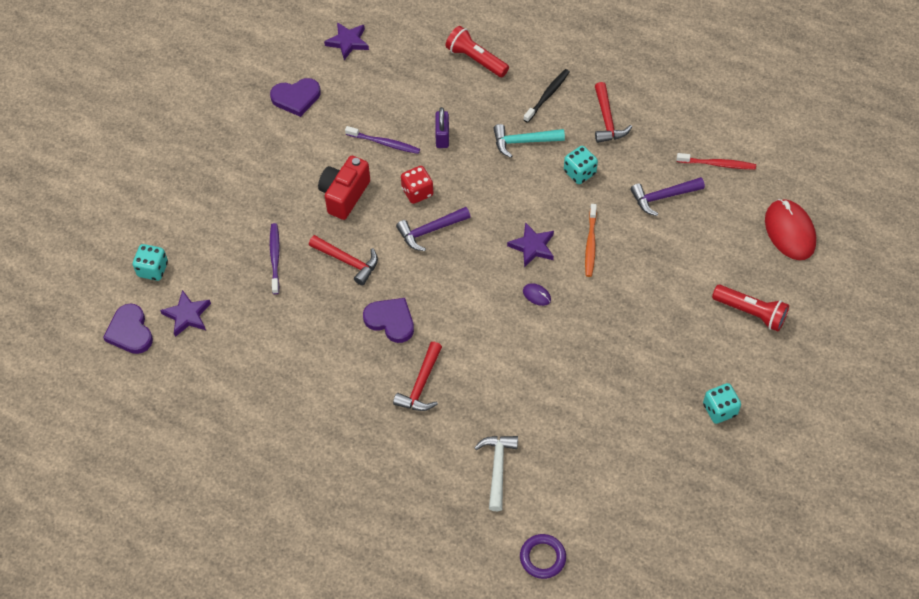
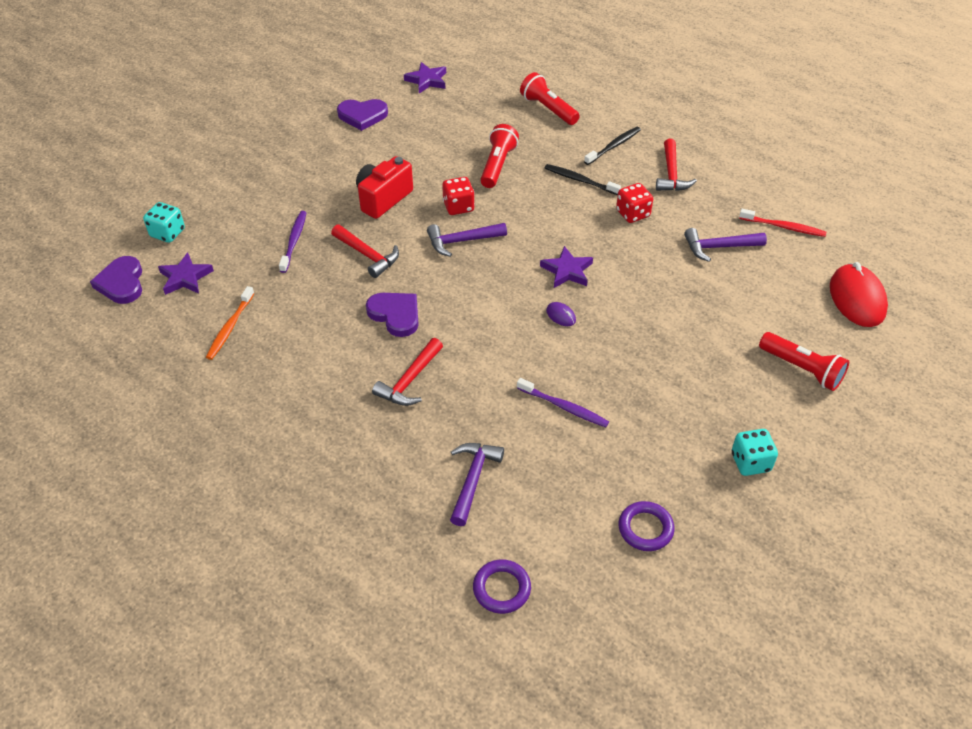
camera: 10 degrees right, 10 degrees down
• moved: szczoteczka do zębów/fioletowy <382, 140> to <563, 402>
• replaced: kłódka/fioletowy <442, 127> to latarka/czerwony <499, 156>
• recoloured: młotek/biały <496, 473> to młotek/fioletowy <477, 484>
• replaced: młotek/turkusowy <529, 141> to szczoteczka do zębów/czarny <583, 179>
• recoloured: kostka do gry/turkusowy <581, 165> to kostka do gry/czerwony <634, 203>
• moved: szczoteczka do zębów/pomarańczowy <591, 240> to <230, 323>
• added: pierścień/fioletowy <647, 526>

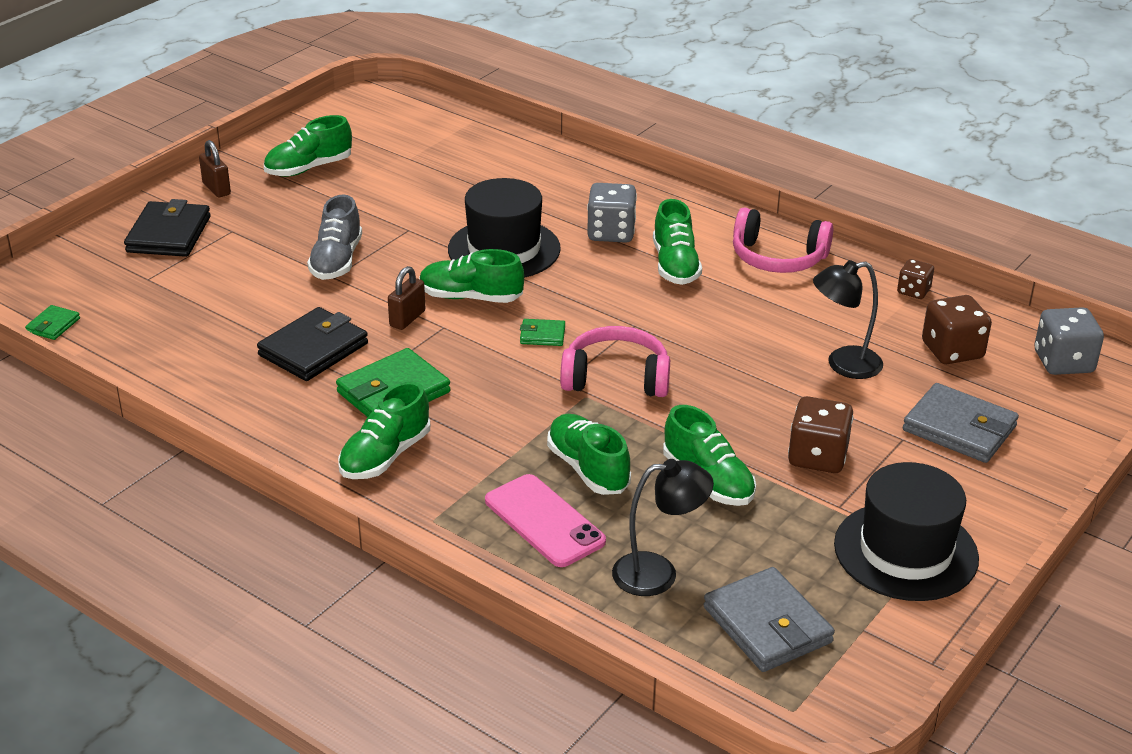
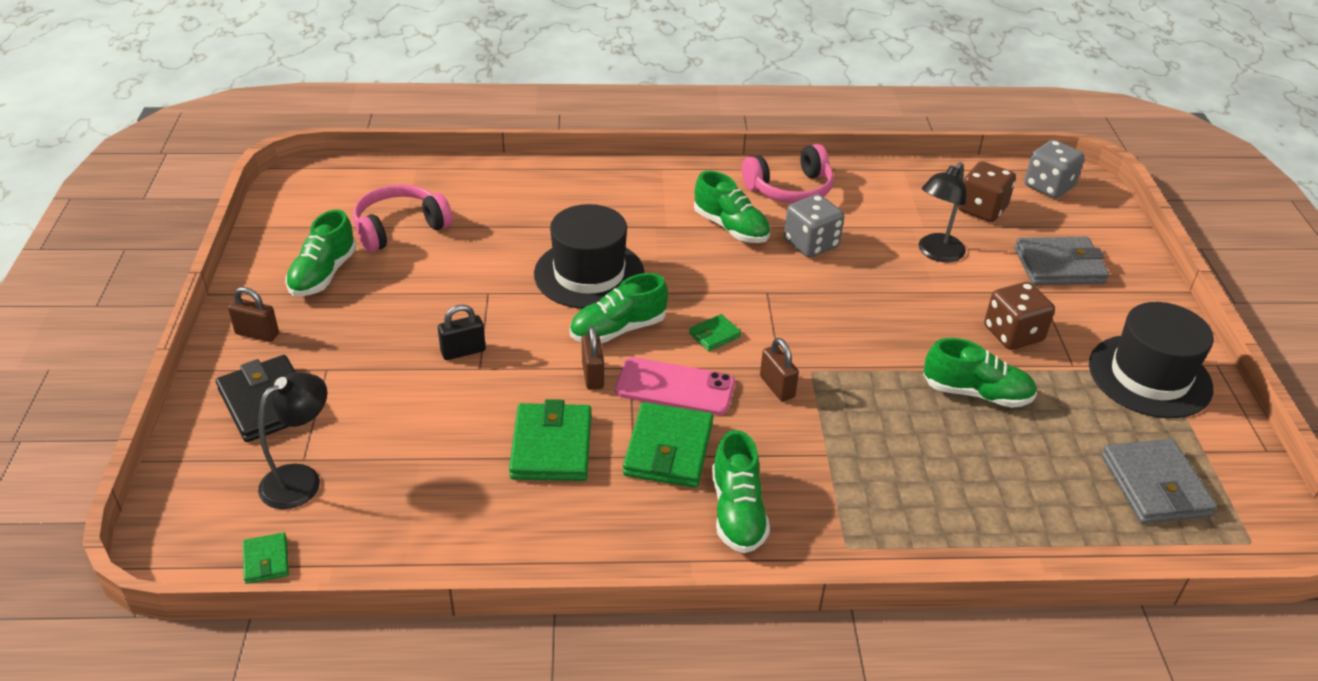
camera: 40 degrees left, 5 degrees up
• recoloured: portfel/czarny <312, 344> to portfel/zielony <550, 440>
• replaced: but/szary <334, 237> to kłódka/czarny <462, 332>
• moved: telefon/różowy <545, 520> to <675, 386>
• removed: but/zielony <589, 454>
• moved: słuchawki/różowy <615, 361> to <403, 218>
• moved: kostka do gry/szary <612, 213> to <814, 226>
• moved: lampka/czarny <663, 527> to <292, 440>
• turned: portfel/szary <769, 619> = <1159, 481> 60 degrees clockwise
• removed: kostka do gry/brązowy <915, 279>
• added: kłódka/brązowy <779, 370>

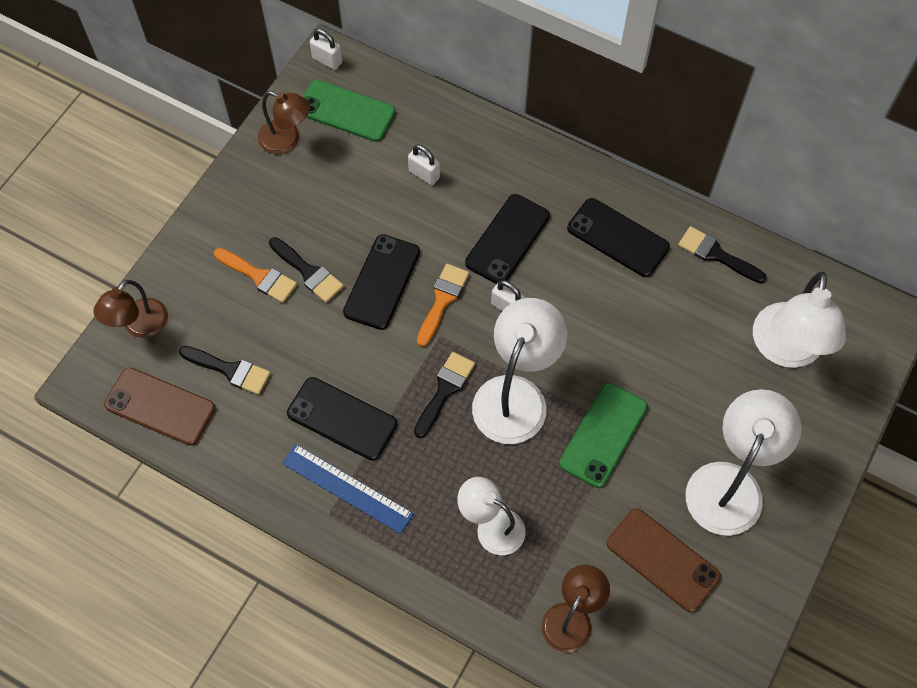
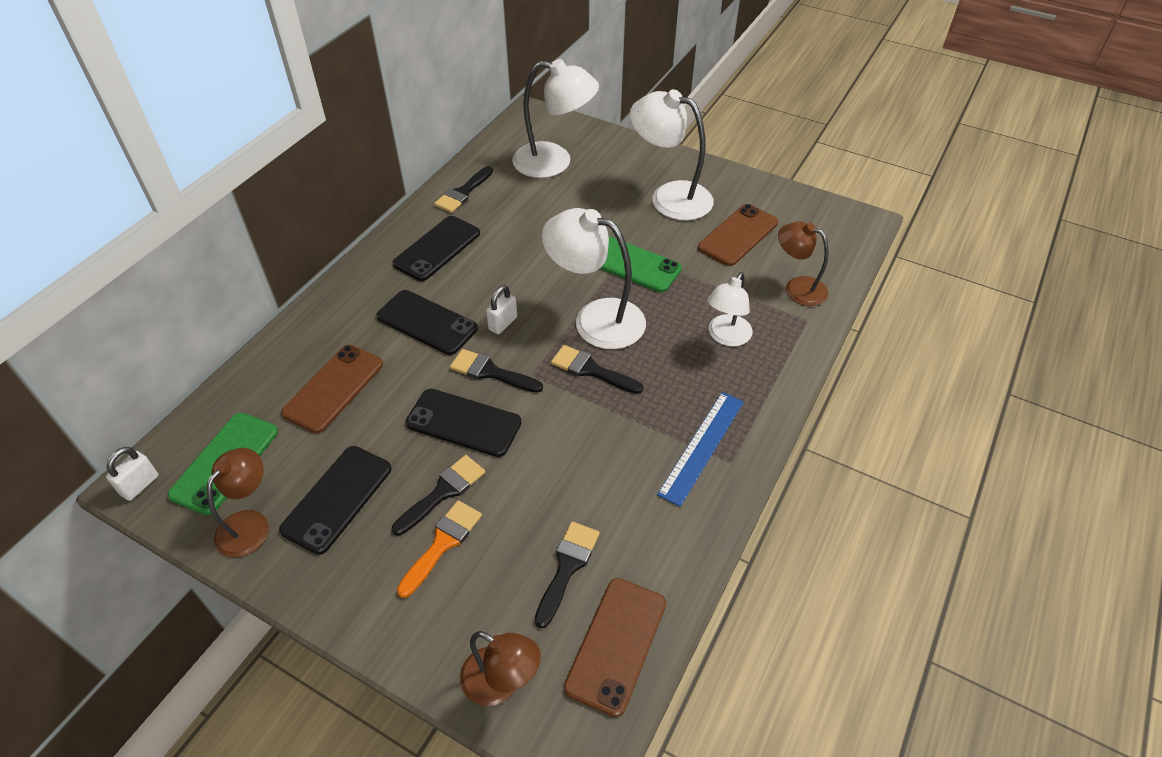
camera: 90 degrees left, 15 degrees down
• moved: telefon/czarny <342, 418> to <335, 500>
• replaced: kłódka/biały <424, 164> to telefon/brązowy <332, 389>
• recoloured: pędzel/pomarańczowy <443, 305> to pędzel/czarny <496, 371>

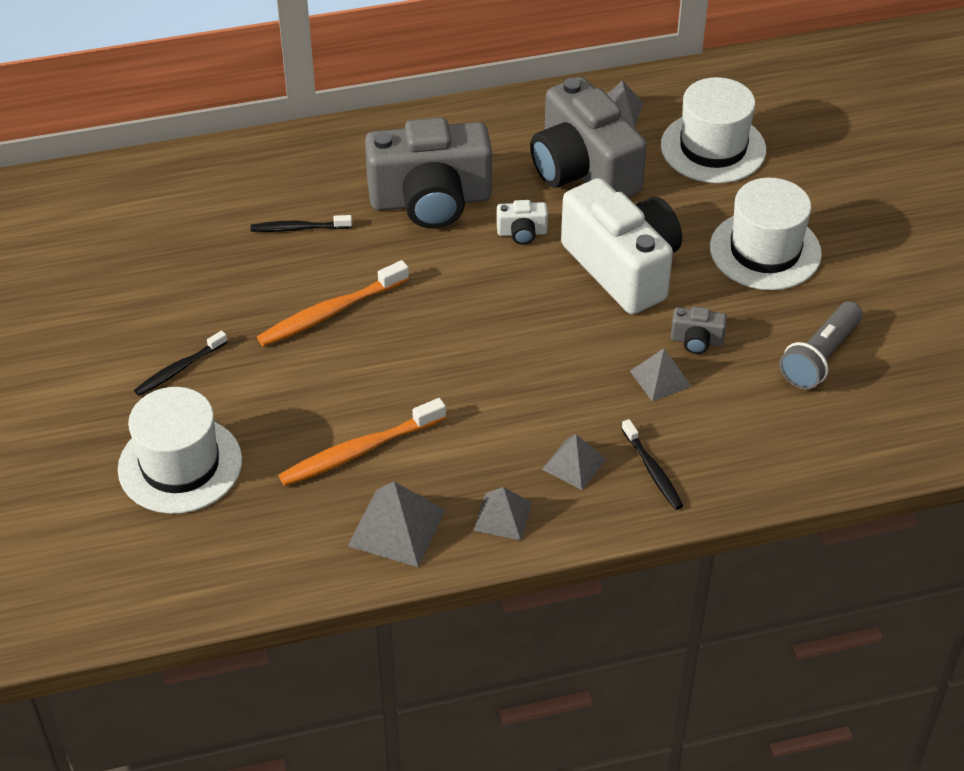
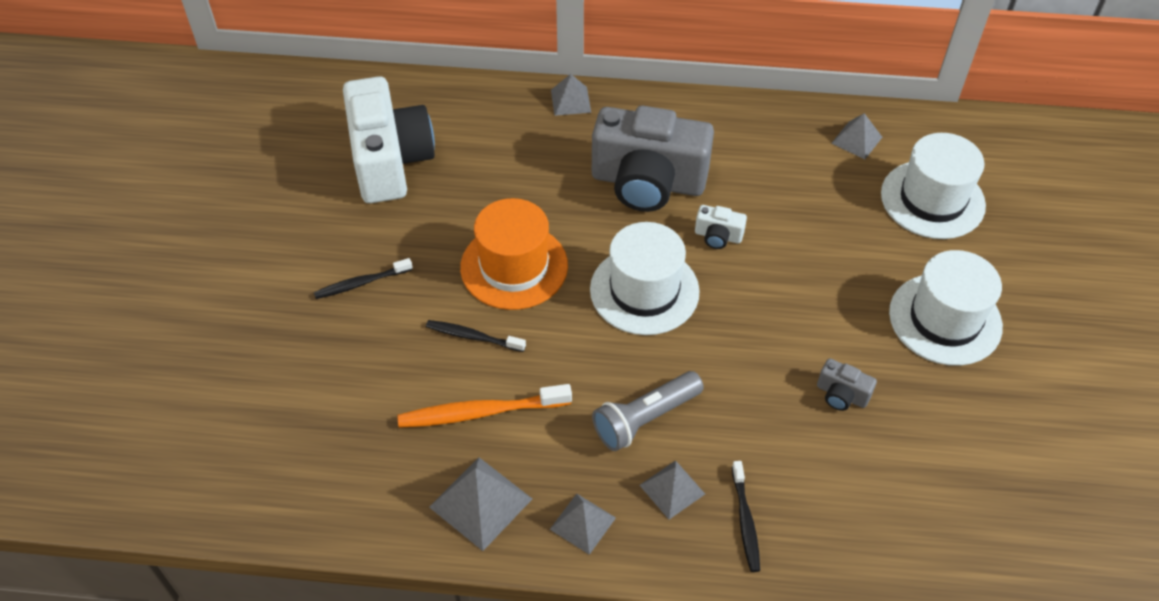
camera: 20 degrees right, 5 degrees up
• moved: kapelusz/biały <180, 450> to <645, 278>
• moved: szczoteczka do zębów/czarny <301, 223> to <476, 336>
• replaced: szczoteczka do zębów/pomarańczowy <333, 303> to kapelusz/pomarańczowy <514, 254>
• removed: aparat fotograficzny/szary <588, 137>
• moved: aparat fotograficzny/biały <621, 246> to <389, 139>
• moved: piramida/szary <660, 375> to <571, 95>
• moved: latarka/szary <820, 345> to <648, 411>

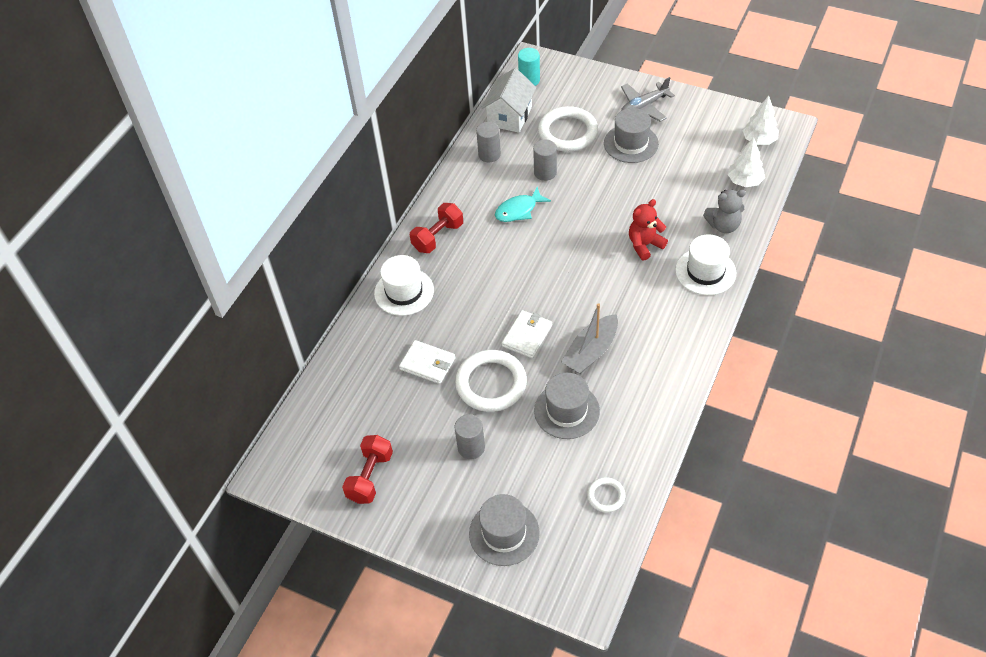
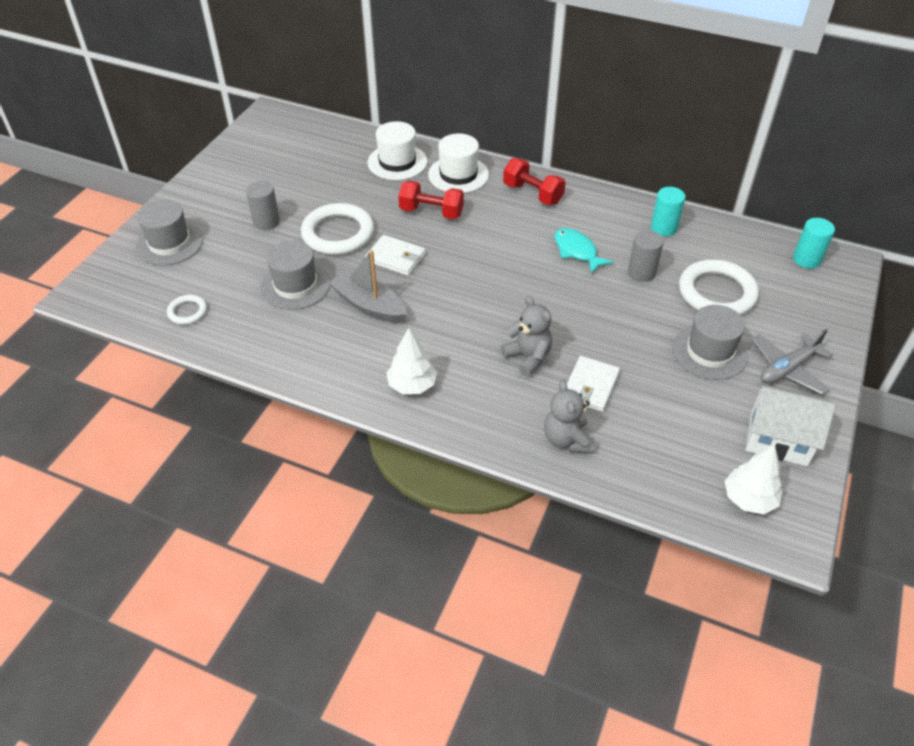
camera: 85 degrees right, 5 degrees down
• moved: hantel/czerwony <367, 469> to <431, 200>
• moved: portfel/biały <427, 362> to <593, 384>
• recoloured: walec/szary <488, 142> to walec/turkusowy <668, 211>
• moved: domek/biały <508, 100> to <791, 425>
• turned: samolot/szary <648, 99> = <792, 362> 90 degrees counterclockwise
• recoloured: miś/czerwony <648, 230> to miś/szary <526, 336>
• moved: kapelusz/biały <705, 264> to <397, 150>
• moved: drzewko/biały <746, 162> to <411, 361>

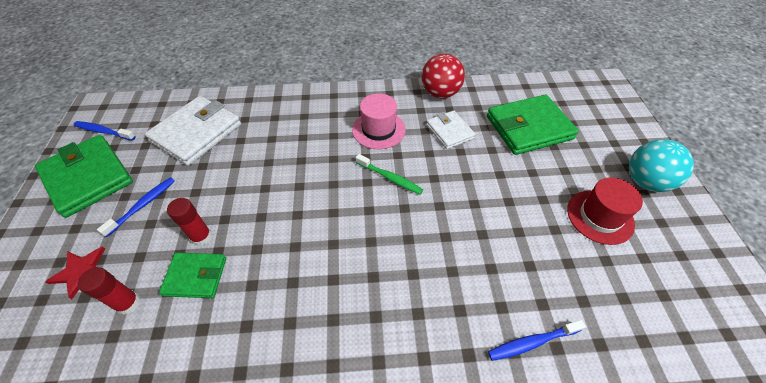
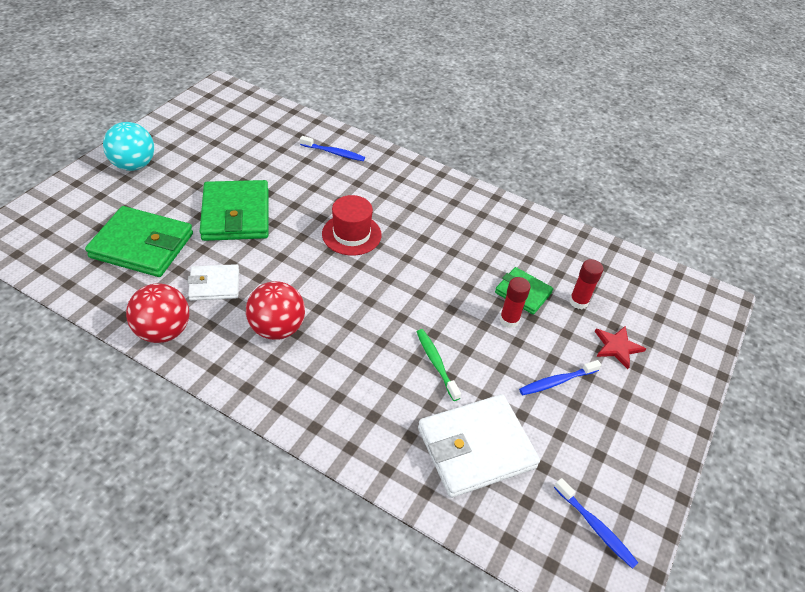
camera: 150 degrees left, 5 degrees down
• moved: portfel/zielony <84, 176> to <234, 210>
• replaced: kapelusz/różowy <379, 121> to piłka/czerwony <275, 310>
• moved: szczoteczka do zębów/zielony <389, 174> to <439, 365>
• turned: portfel/biały <451, 129> = <213, 282> 75 degrees clockwise
• moved: kapelusz/czerwony <605, 211> to <352, 225>

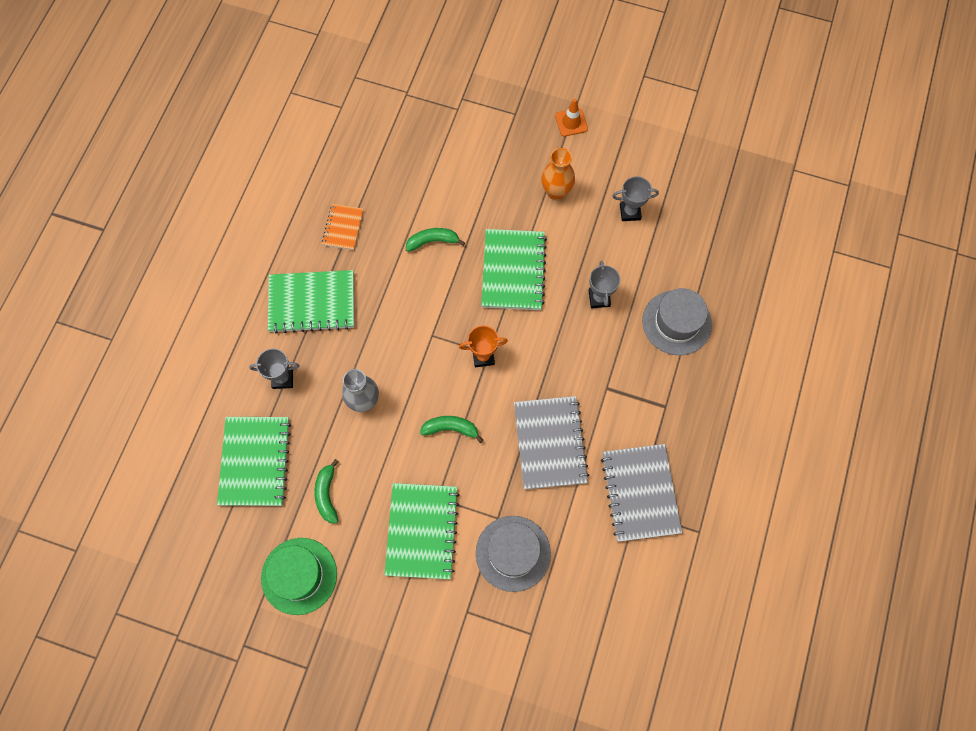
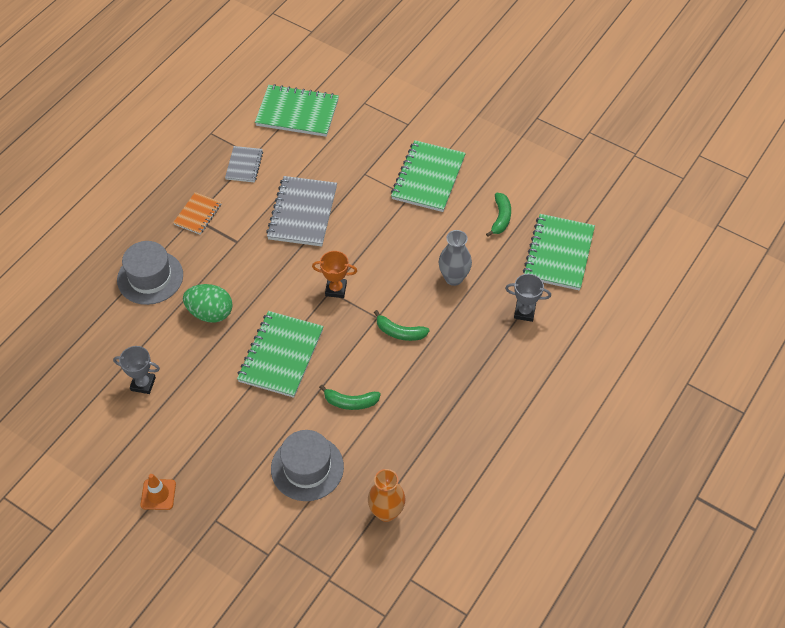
camera: 165 degrees left, 15 degrees down
• removed: kapelusz/zielony <299, 576>
• moved: zeszyt/zielony <311, 302> to <297, 110>
• moved: zeszyt/pomarańczowy <343, 227> to <197, 213>
• moved: banan/zielony <451, 429> to <402, 325>
• moved: kapelusz/szary <513, 554> to <307, 465>
• moved: wazon/pomarańczowy <558, 174> to <386, 495>
• replaced: puchar/szary <604, 284> to jajko/zielony <208, 303>
• resized: zeszyt/szary <641, 493> = <244, 164> x0.55

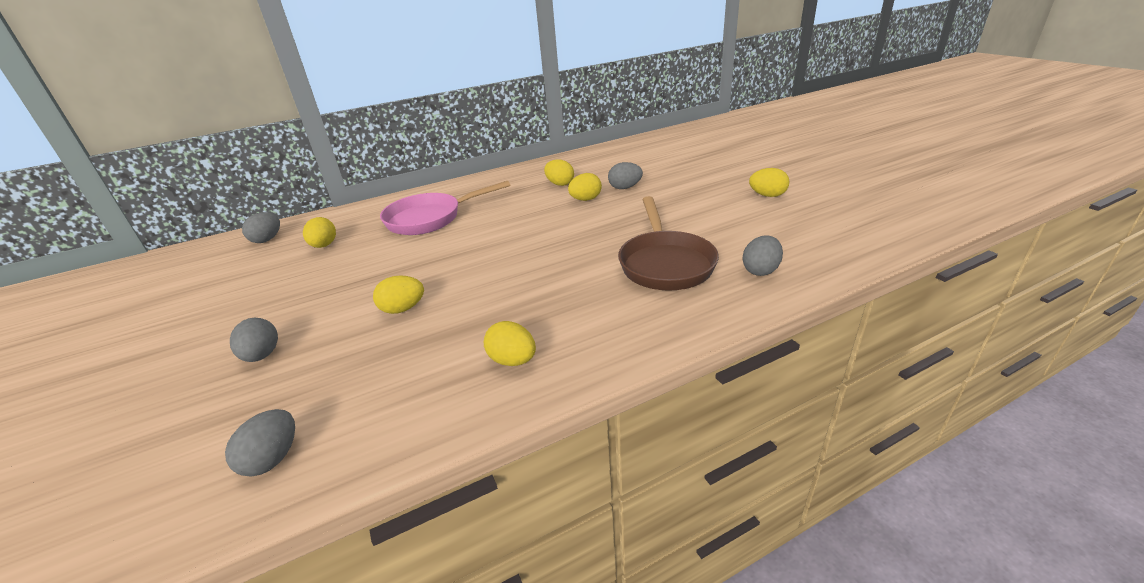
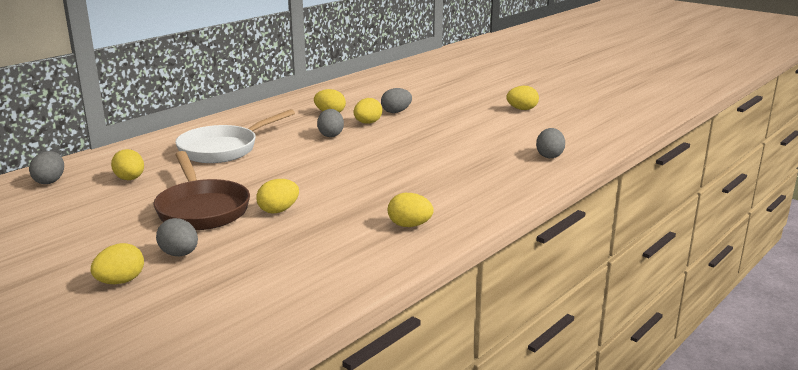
camera: 25 degrees left, 10 degrees down
• moved: jajko/szary <260, 442> to <330, 123>
• recoloured: patelnia/różowy <445, 208> to patelnia/biały <235, 136>
• moved: patelnia/brązowy <668, 243> to <201, 190>
• added: jajko/żółty <117, 263>

